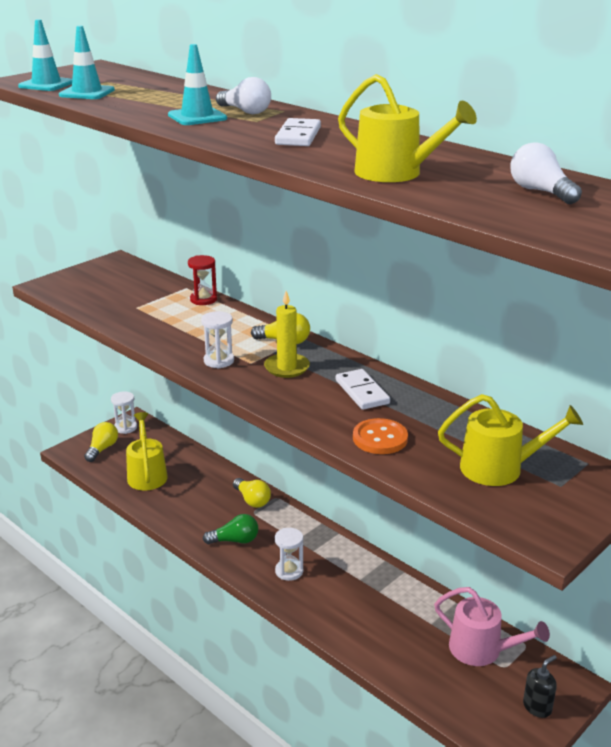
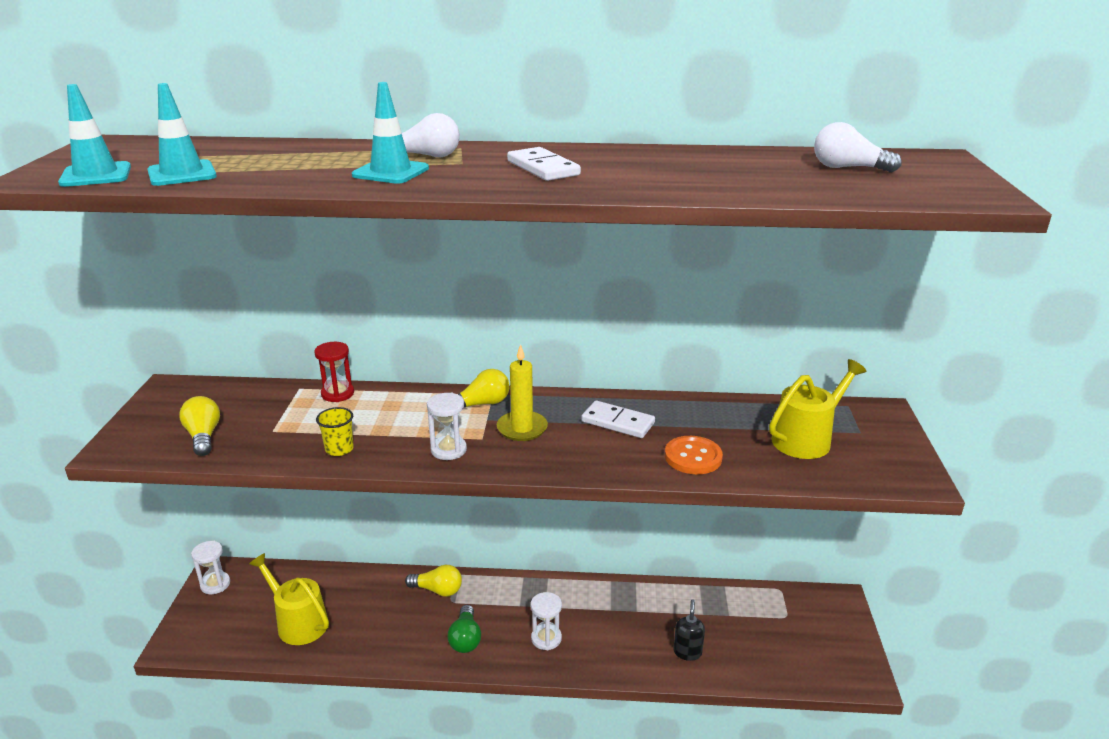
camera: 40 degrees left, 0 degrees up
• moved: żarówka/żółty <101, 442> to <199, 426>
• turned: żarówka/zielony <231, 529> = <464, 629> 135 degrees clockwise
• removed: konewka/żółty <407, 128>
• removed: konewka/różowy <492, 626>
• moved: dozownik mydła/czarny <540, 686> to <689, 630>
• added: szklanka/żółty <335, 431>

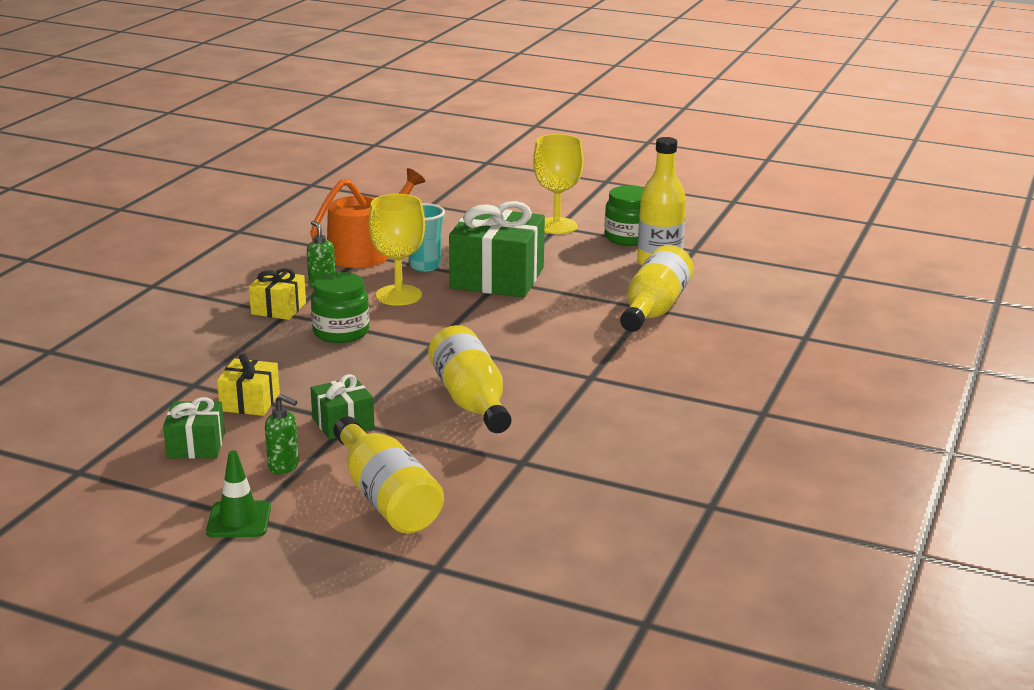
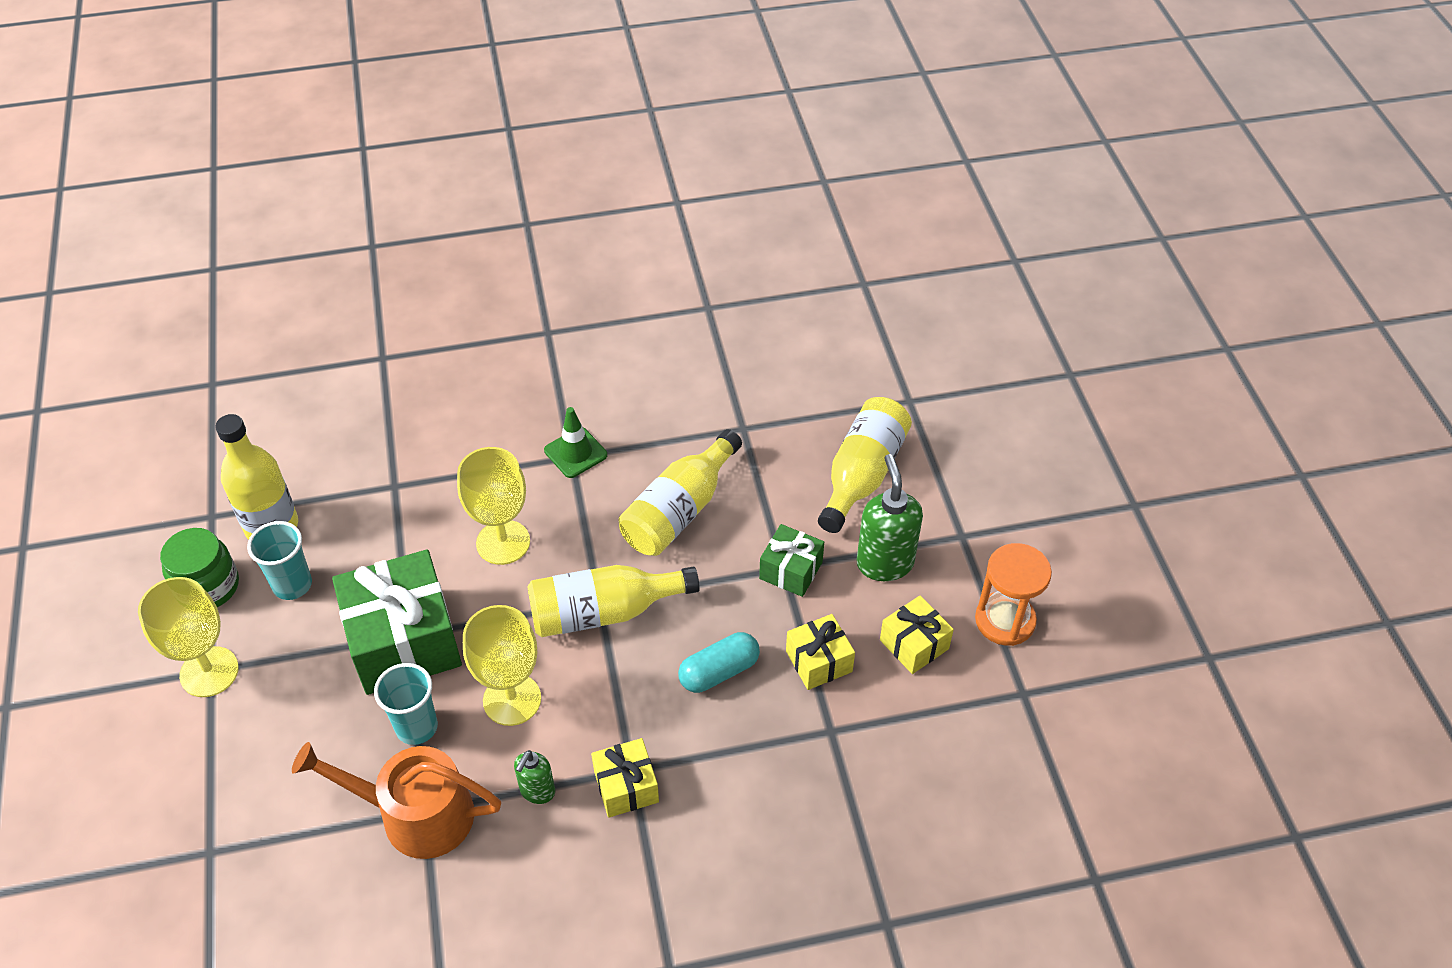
camera: 125 degrees left, 25 degrees up
• recoloured: prezent/zielony <194, 428> to prezent/żółty <917, 635>
• moved: pachołek/zielony <238, 494> to <575, 442>
• resized: dozownik mydła/zielony <282, 434> = <890, 517> x1.76
• removed: słoik/zielony <340, 307>
• moved: butelka/żółty <657, 288> to <613, 601>
• added: szklanka/turkusowy <279, 560>
• added: kielich/żółty <493, 506>
• added: kapsułka/turkusowy <719, 662>
• added: klepsydra/pomarańczowy <1013, 594>

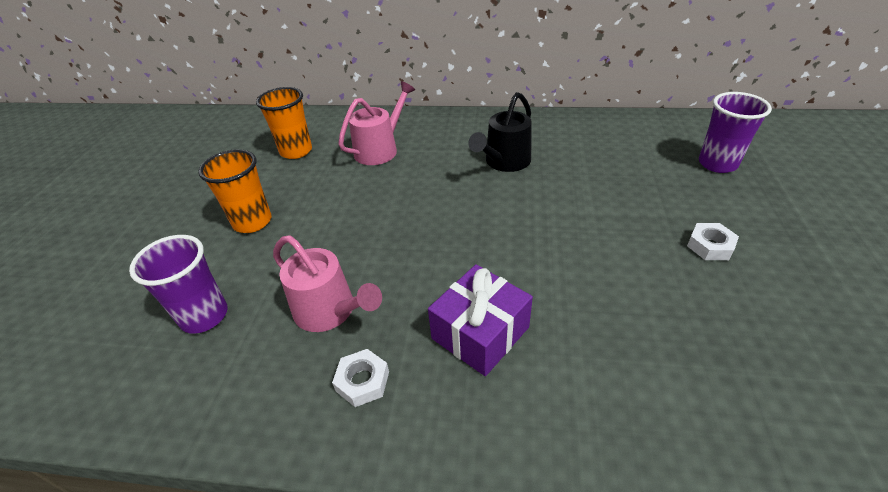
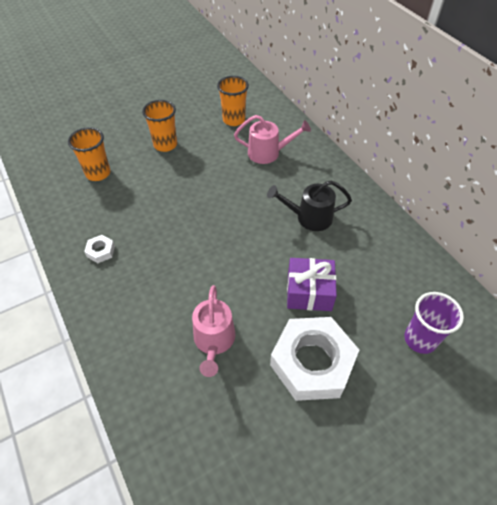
camera: 50 degrees right, 10 degrees up
• recoloured: szklanka/fioletowy <178, 284> to szklanka/pomarańczowy <89, 154>
• moved: konewka/różowy <327, 283> to <214, 331>
• moved: prezent/fioletowy <480, 320> to <312, 284>
• resized: nakrętka/biały <713, 241> = <314, 359> x2.48

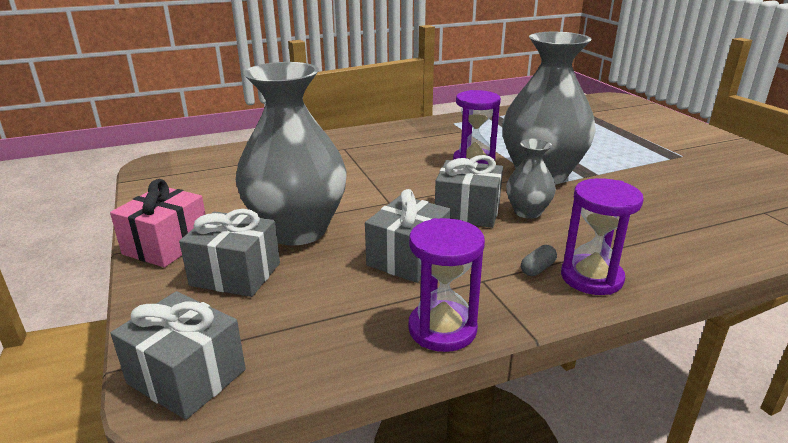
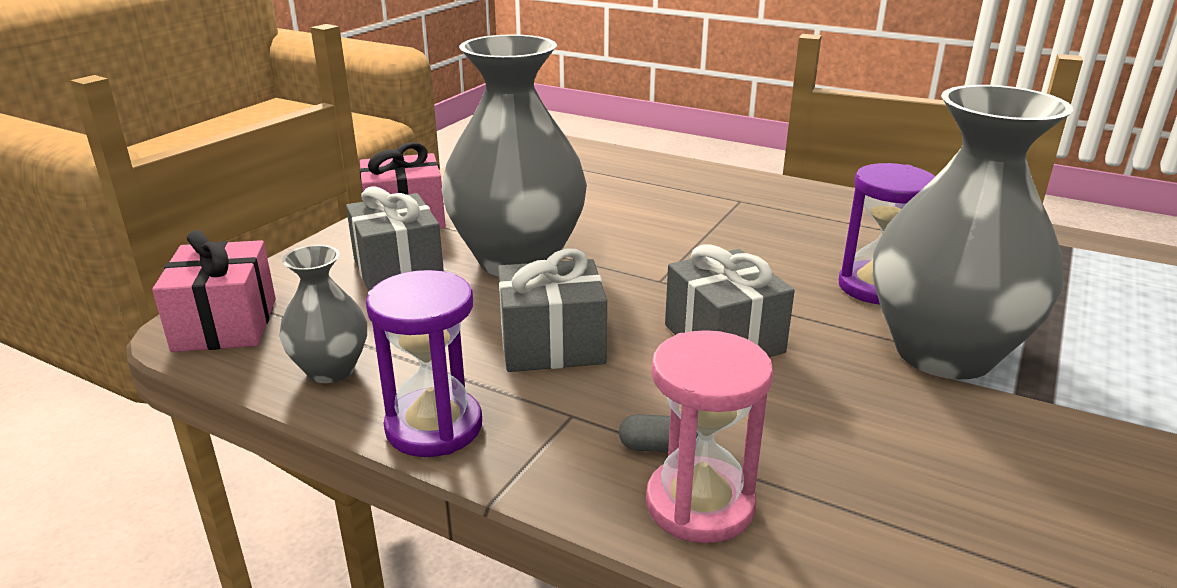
camera: 50 degrees right, 0 degrees up
• recoloured: prezent/szary <178, 355> to prezent/różowy <214, 291>
• moved: wazon/szary <531, 179> to <323, 314>
• recoloured: klepsydra/fioletowy <602, 236> to klepsydra/różowy <709, 436>

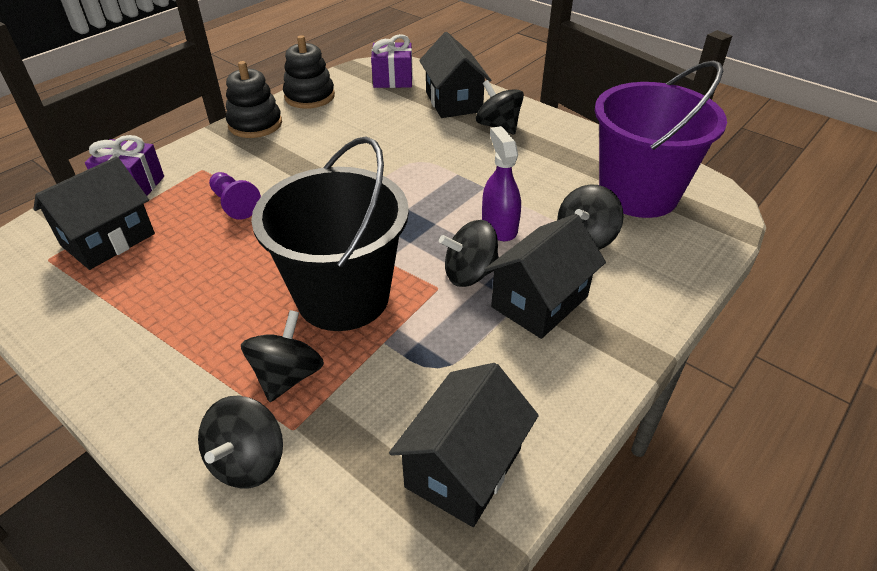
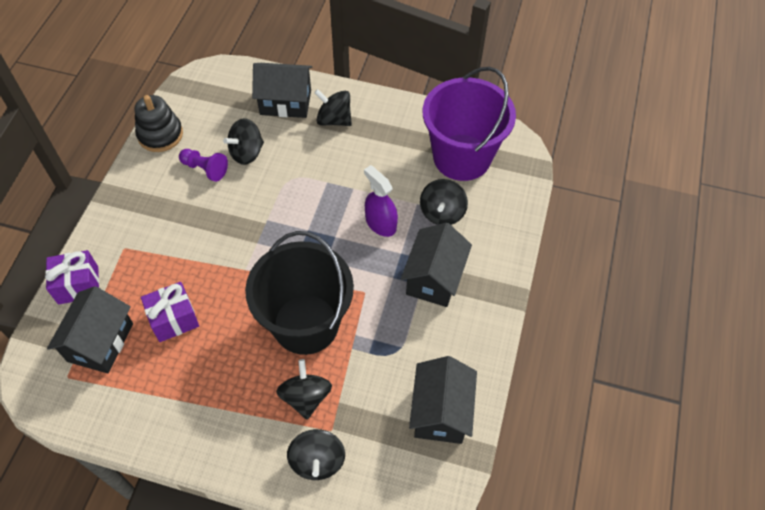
camera: 25 degrees left, 15 degrees up
• moved: pionek/fioletowy <235, 196> to <203, 165>
• removed: zabawka nakładanka/czarny <254, 99>
• moved: prezent/fioletowy <392, 61> to <170, 312>
• turned: domek/czarny <455, 75> = <282, 90> 45 degrees counterclockwise
• moved: bączek/czarny <469, 253> to <243, 141>

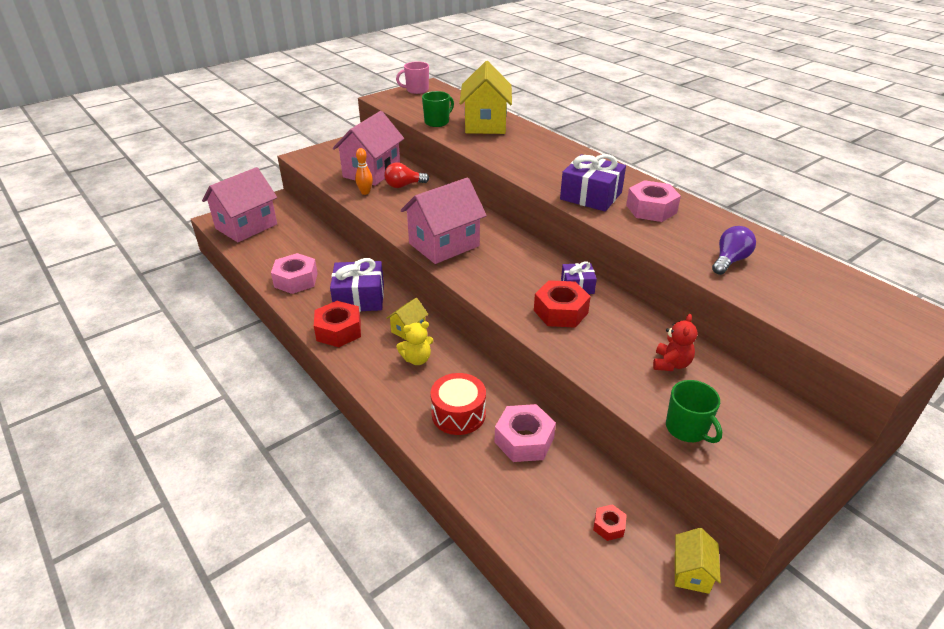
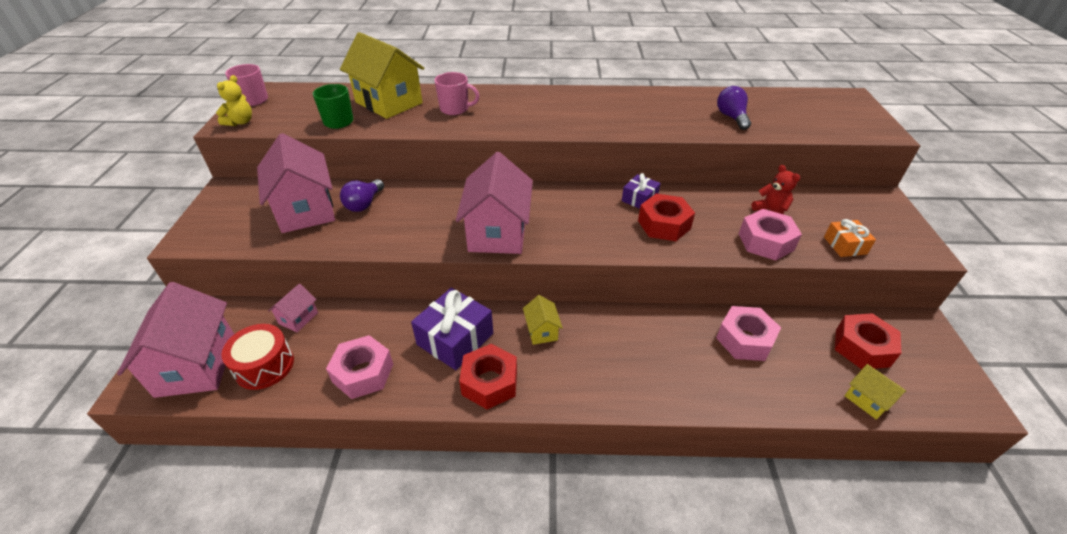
camera: 50 degrees left, 5 degrees up
• removed: kręgiel/pomarańczowy <364, 171>
• recoloured: żarówka/czerwony <406, 175> to żarówka/fioletowy <362, 195>
• moved: miś/żółty <414, 343> to <234, 100>
• moved: bęben/czerwony <458, 404> to <257, 357>
• removed: prezent/fioletowy <593, 182>
• resized: nakrętka/czerwony <610, 522> = <868, 341> x1.99
• moved: nakrętka/różowy <653, 201> to <770, 235>
• replaced: kubek/zielony <694, 411> to prezent/pomarańczowy <850, 238>
• moved: domek/żółty <698, 561> to <875, 392>
• added: domek/różowy <293, 308>
• added: kubek/różowy <457, 93>

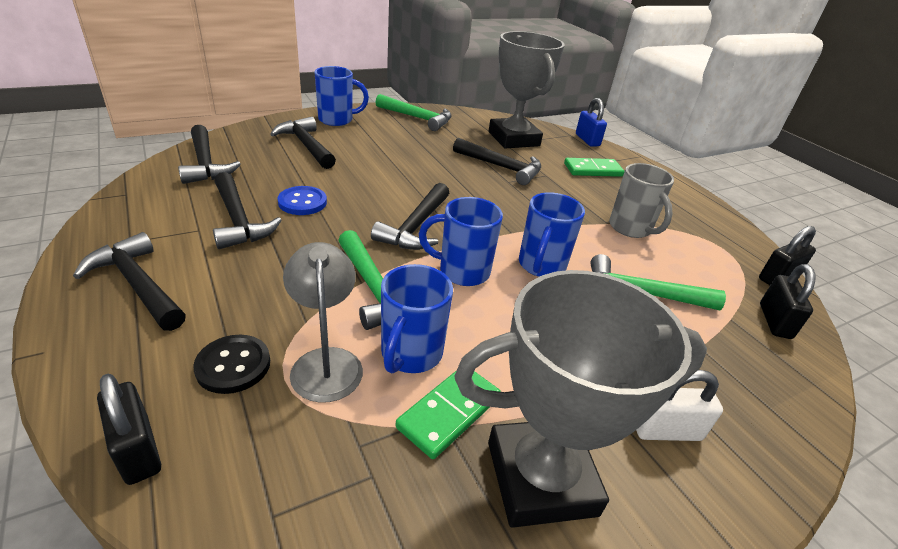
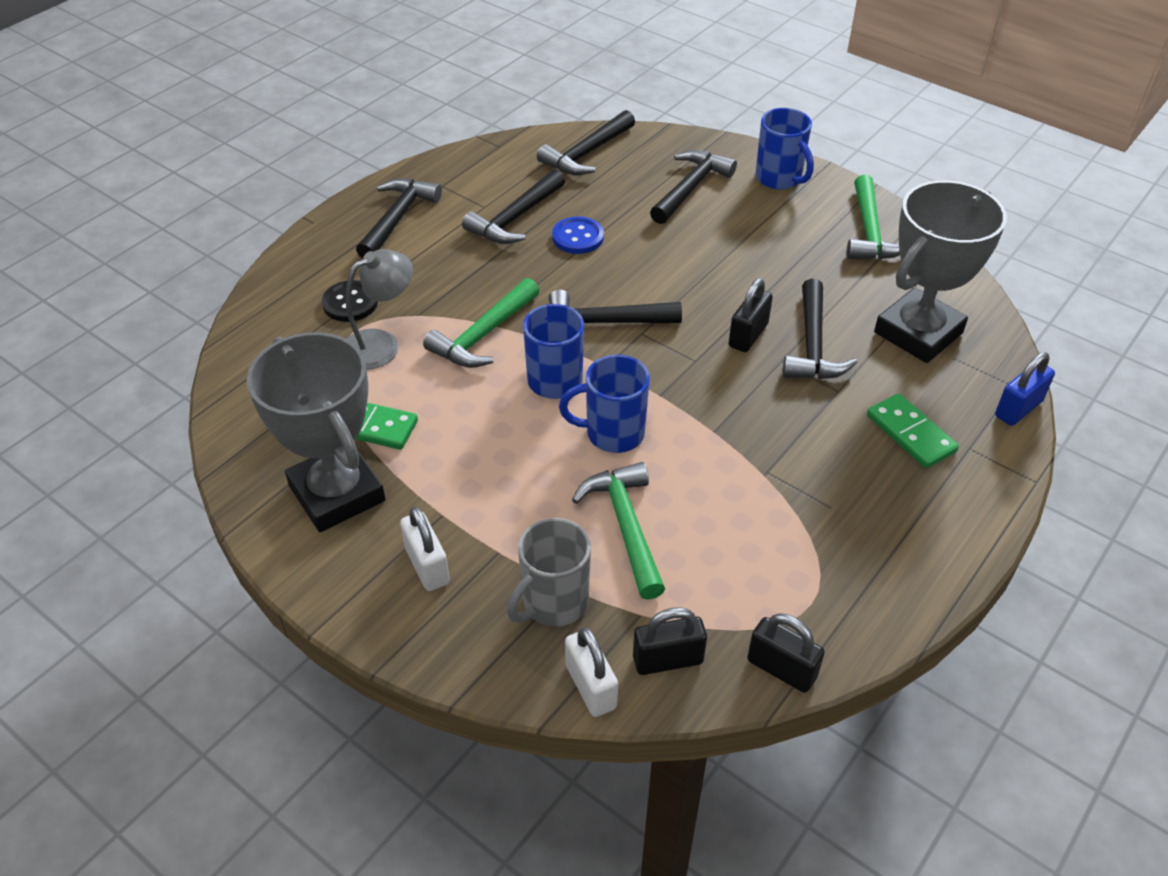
camera: 70 degrees right, 10 degrees up
• moved: kłódka/czarny <129, 429> to <751, 315>
• removed: kubek/niebieski <417, 318>
• moved: kubek/szary <641, 200> to <549, 572>
• added: kłódka/biały <591, 672>

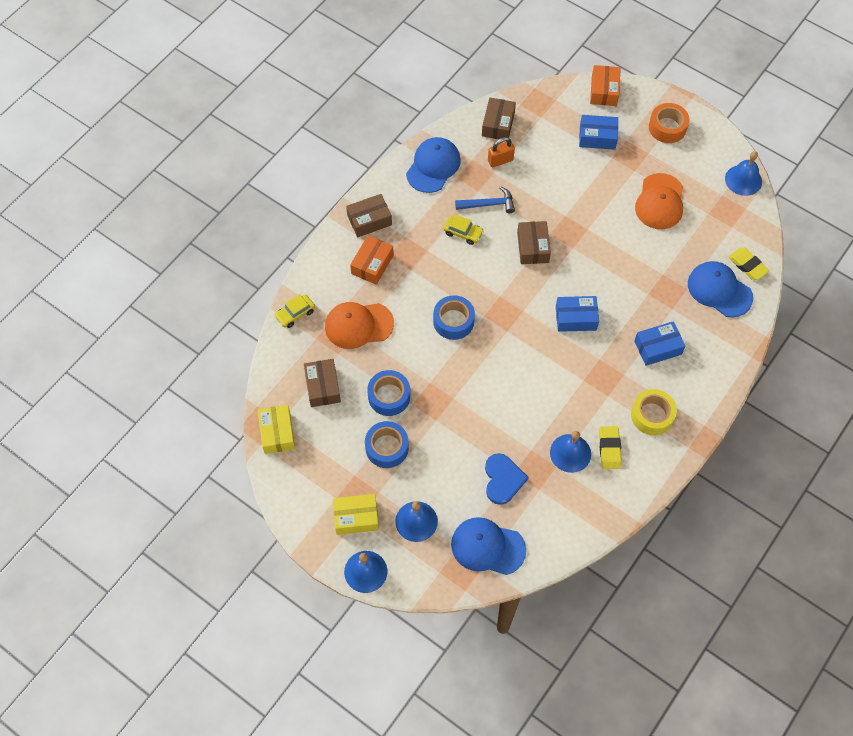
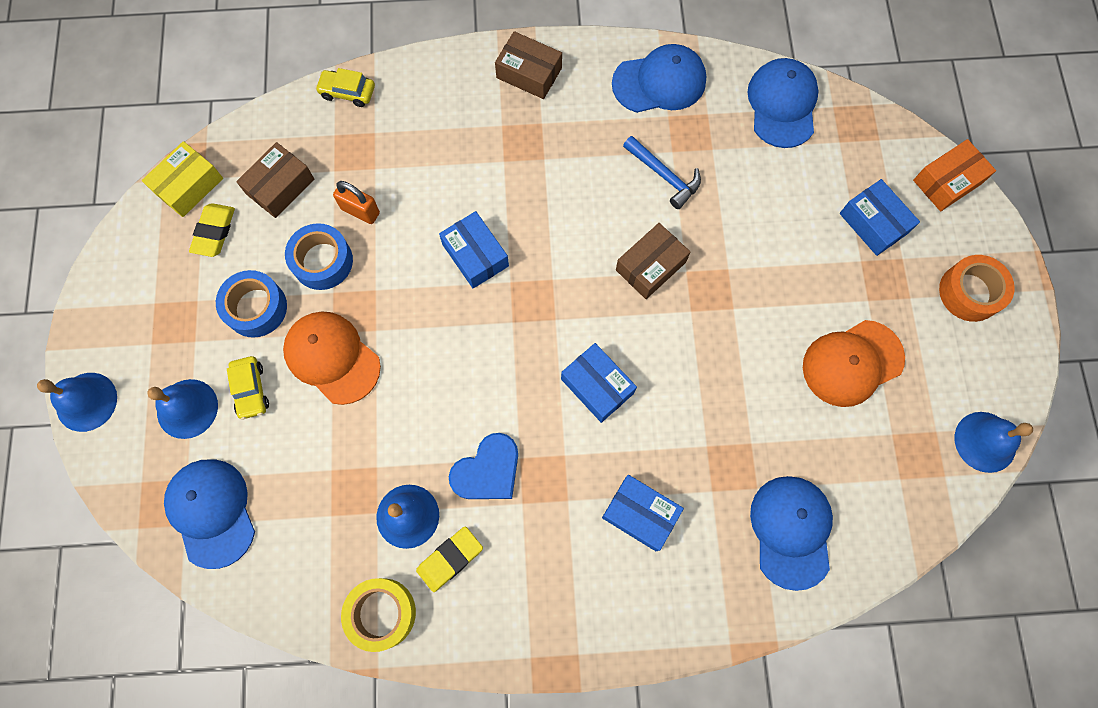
camera: 50 degrees right, 10 degrees up
• moved: czapka/pomarańczowy <359, 325> to <332, 358>
• removed: pudełko/żółty <356, 514>
• removed: pudełko/pomarańczowy <372, 260>
• replaced: taśma klejąca/niebieski <454, 317> to pudełko/niebieski <474, 249>
• moved: samochód/żółty <463, 230> to <248, 388>
• replaced: pudełko/brązowy <499, 118> to czapka/niebieski <782, 103>
• moved: serce/niebieski <507, 479> to <483, 466>
• moved: kłódka/pomarańczowy <501, 152> to <356, 202>
• moved: taśma klejąca/żółty <654, 412> to <378, 615>
• moved: gumka do mazania/żółty <748, 264> to <212, 230>

